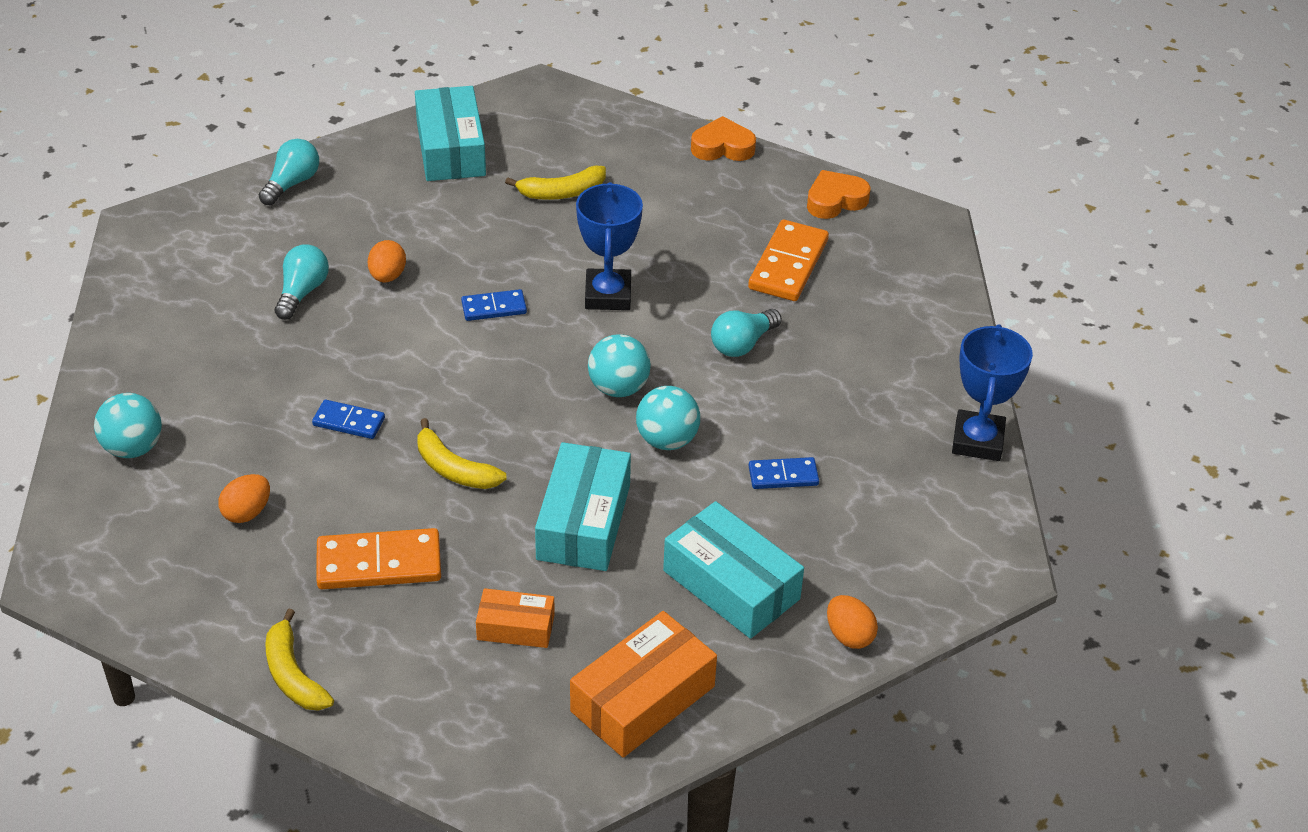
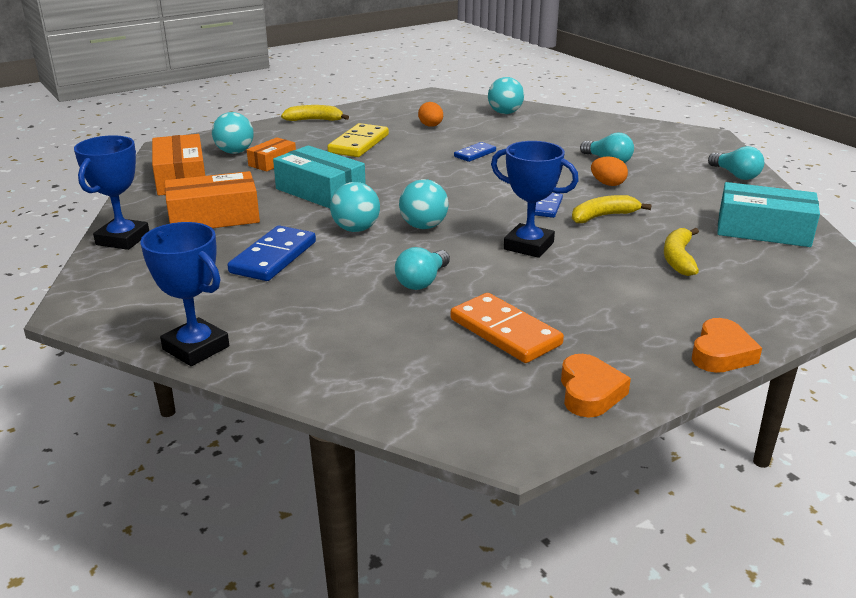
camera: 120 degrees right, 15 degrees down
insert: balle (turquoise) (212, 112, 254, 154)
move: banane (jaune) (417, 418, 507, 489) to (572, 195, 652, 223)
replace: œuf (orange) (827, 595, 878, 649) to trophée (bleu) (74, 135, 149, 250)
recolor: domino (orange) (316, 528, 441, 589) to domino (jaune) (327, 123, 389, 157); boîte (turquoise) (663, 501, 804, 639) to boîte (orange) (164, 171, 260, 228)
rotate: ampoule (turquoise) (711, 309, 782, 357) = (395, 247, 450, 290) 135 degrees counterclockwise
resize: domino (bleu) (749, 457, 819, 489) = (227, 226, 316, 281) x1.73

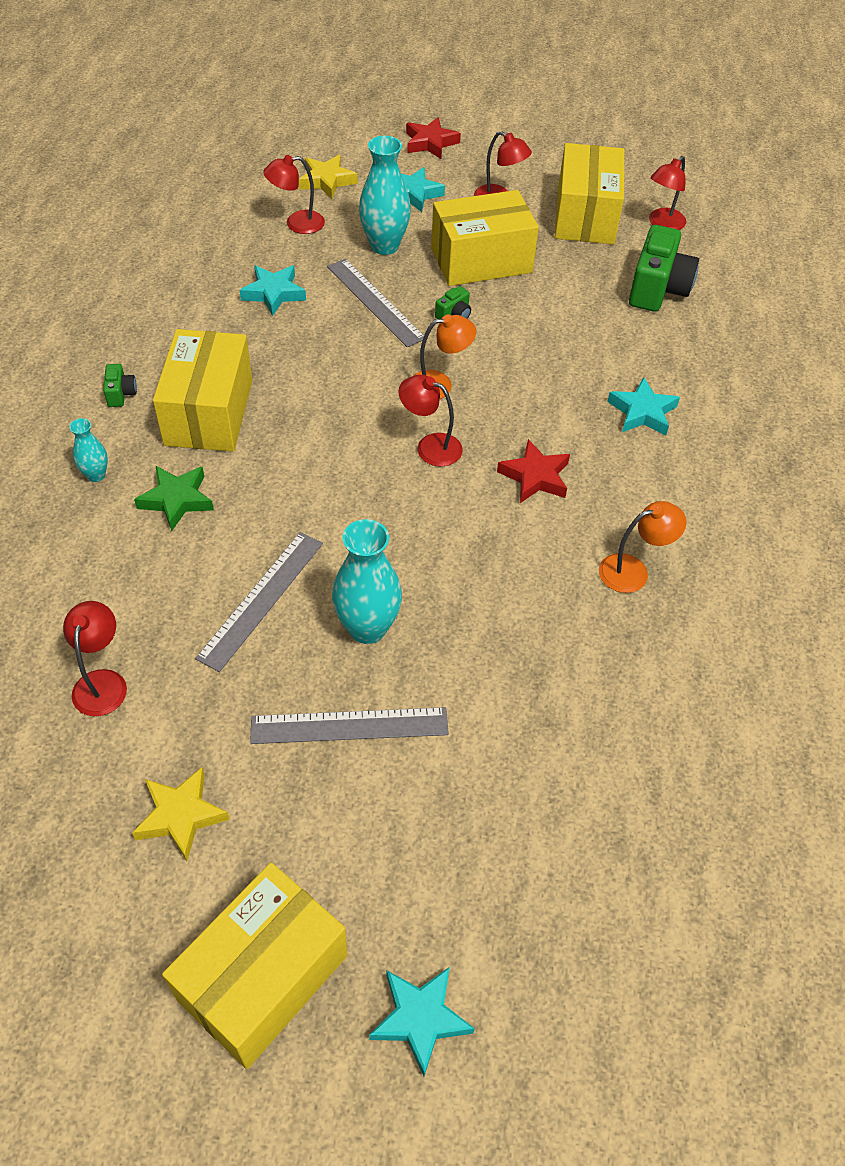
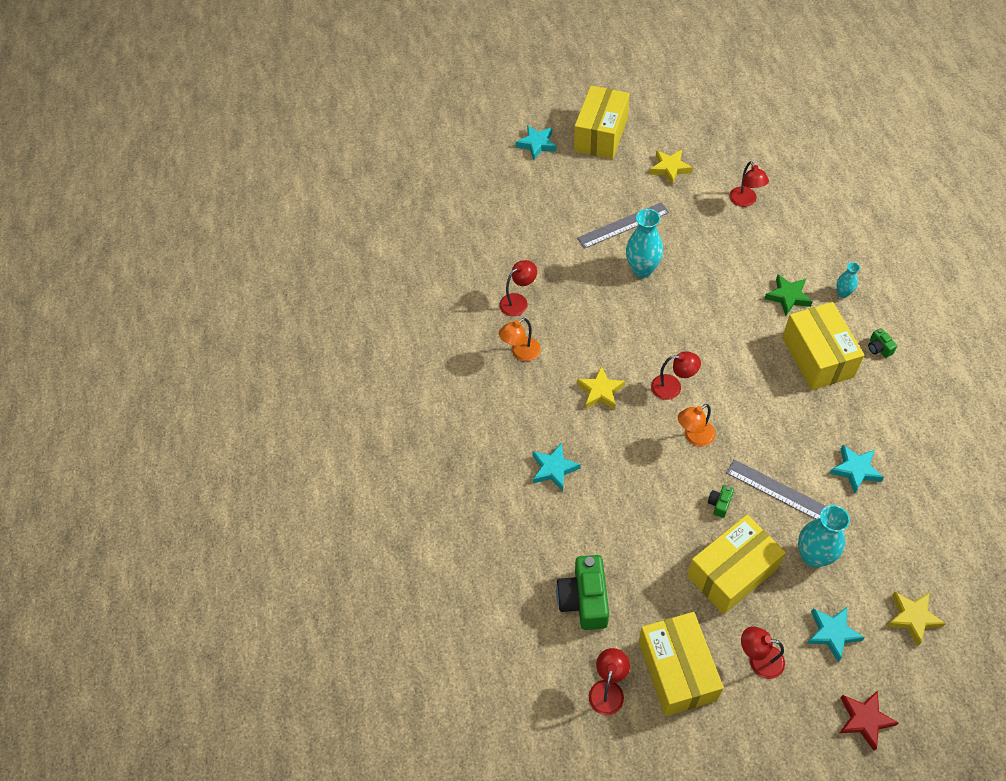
camera: 165 degrees right, 5 degrees up
delete: règle (gris) (195, 532, 323, 672)
move: lampe (rouge) (263, 155, 325, 234) to (500, 260, 537, 316)
recolor: étoile (rouge) (497, 439, 570, 503) to étoile (jaune) (577, 366, 625, 410)

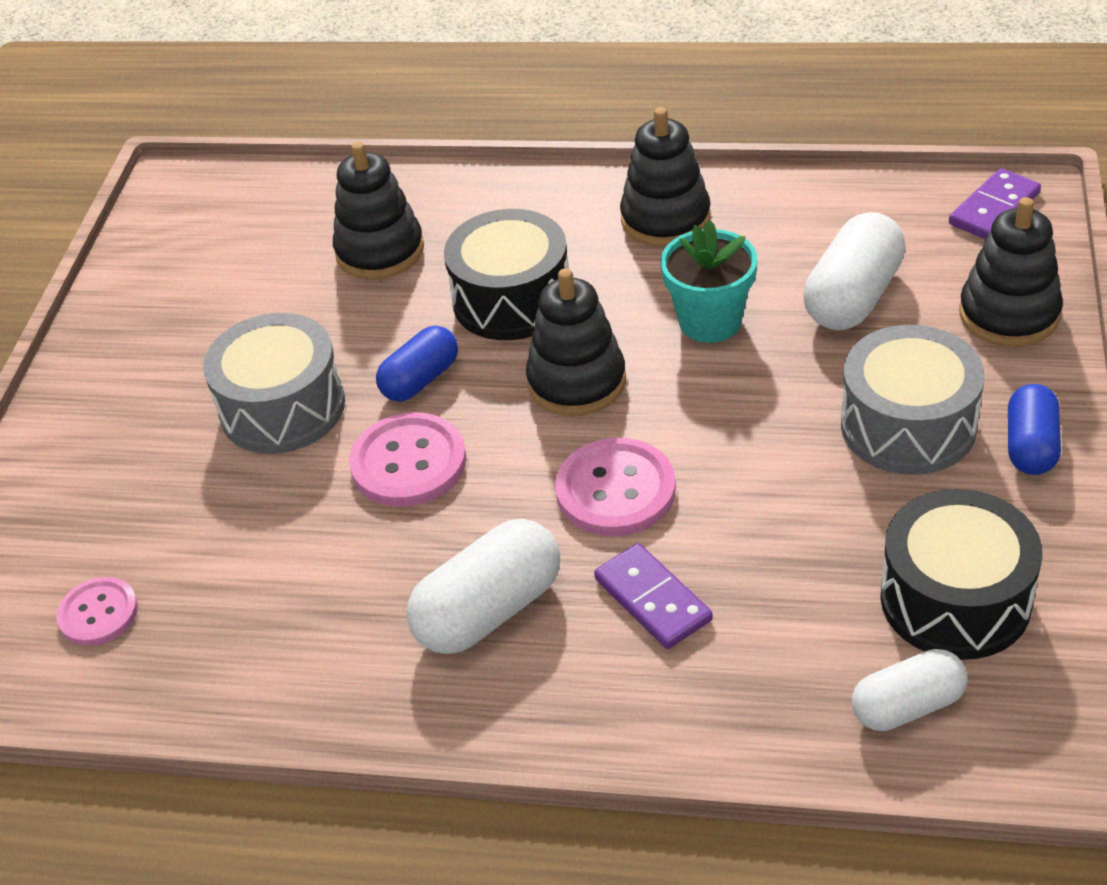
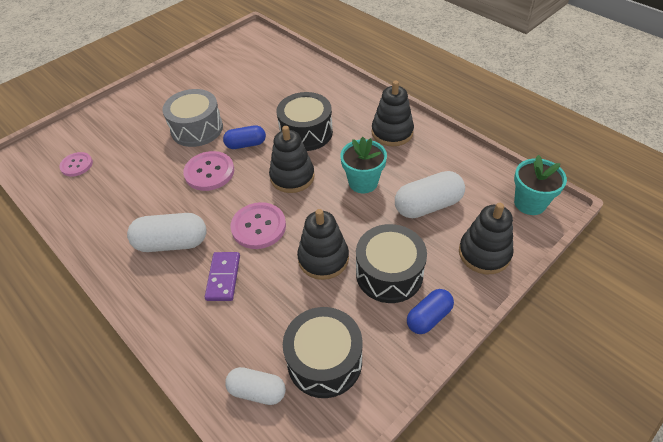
camera: 35 degrees right, 5 degrees up
move: jouet à empiler (noir) (333, 142, 424, 279) to (297, 209, 349, 280)
replace: domino (violet) (949, 168, 1041, 239) to pot de fleurs (turquoise) (514, 155, 567, 215)
recolor: tambour (gris) (841, 325, 985, 475) to tambour (noir) (356, 224, 427, 303)

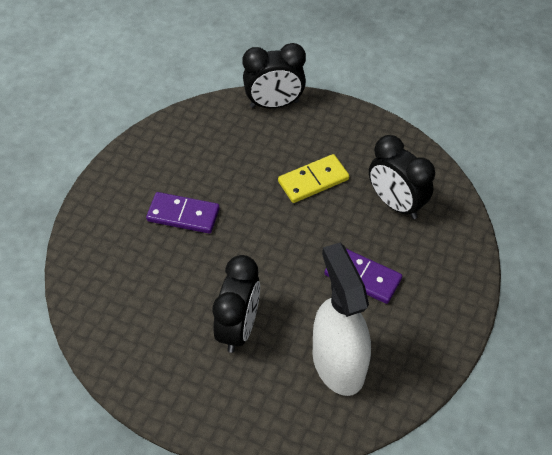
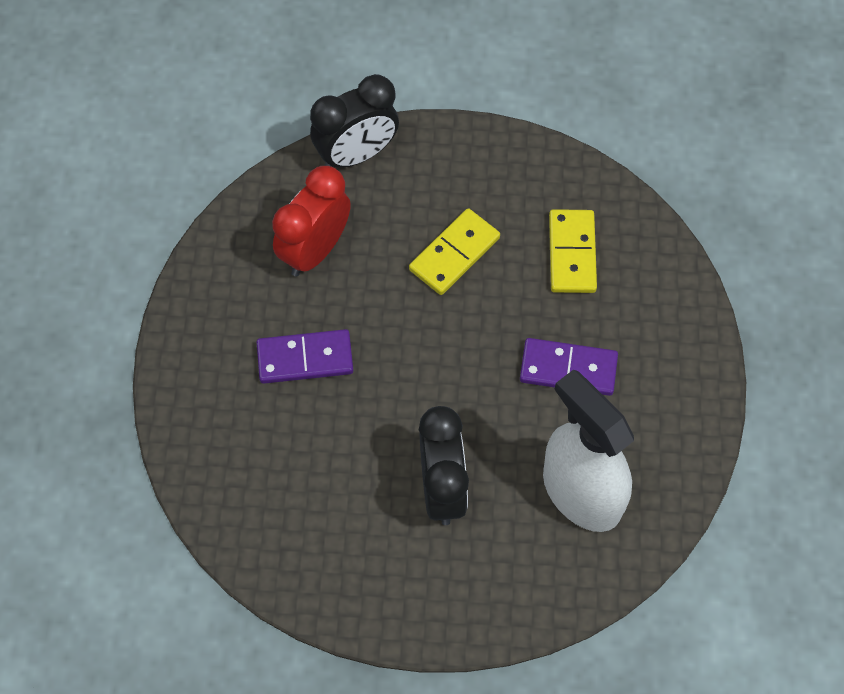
camera: 20 degrees left, 10 degrees up
insert: réveil (rouge) (272, 166, 351, 277)
replace: réveil (noir) (369, 135, 435, 219) to domino (jaune) (549, 209, 597, 293)

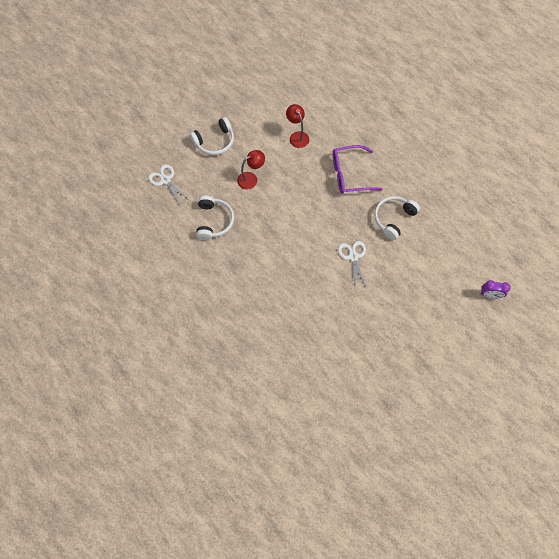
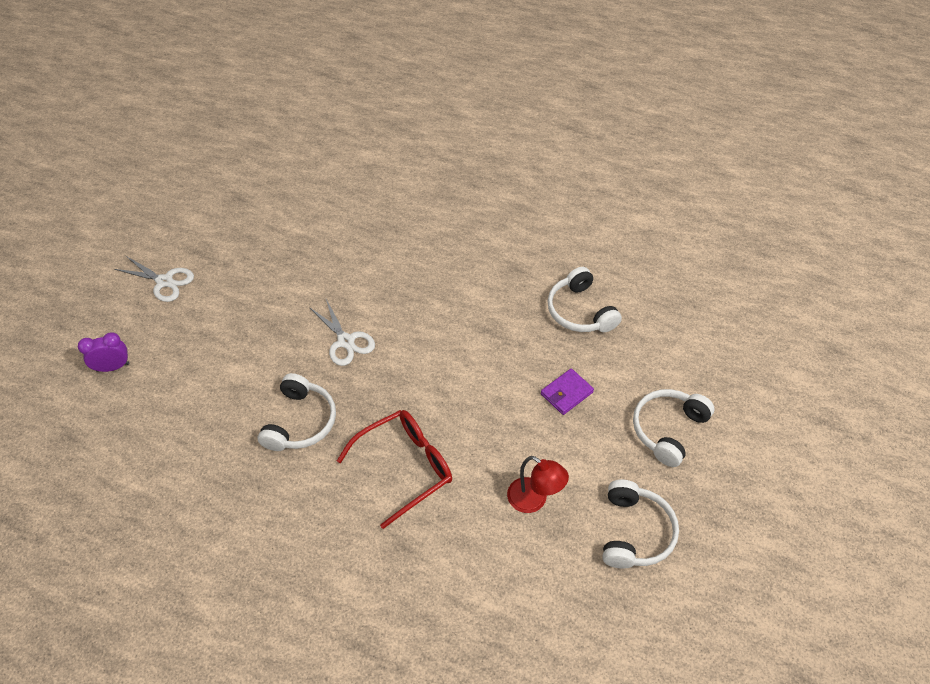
camera: 155 degrees right, 15 degrees down
insert: casque audio (blanc) (603, 480, 679, 569)
move: ciseaux (blanc) (148, 164, 190, 206) to (114, 256, 194, 302)
replace: lampe (rouge) (237, 150, 265, 190) to portefeuille (violet) (541, 368, 594, 415)
recolor: lunettes (violet) (332, 145, 383, 194) to lunettes (rouge) (337, 410, 452, 529)

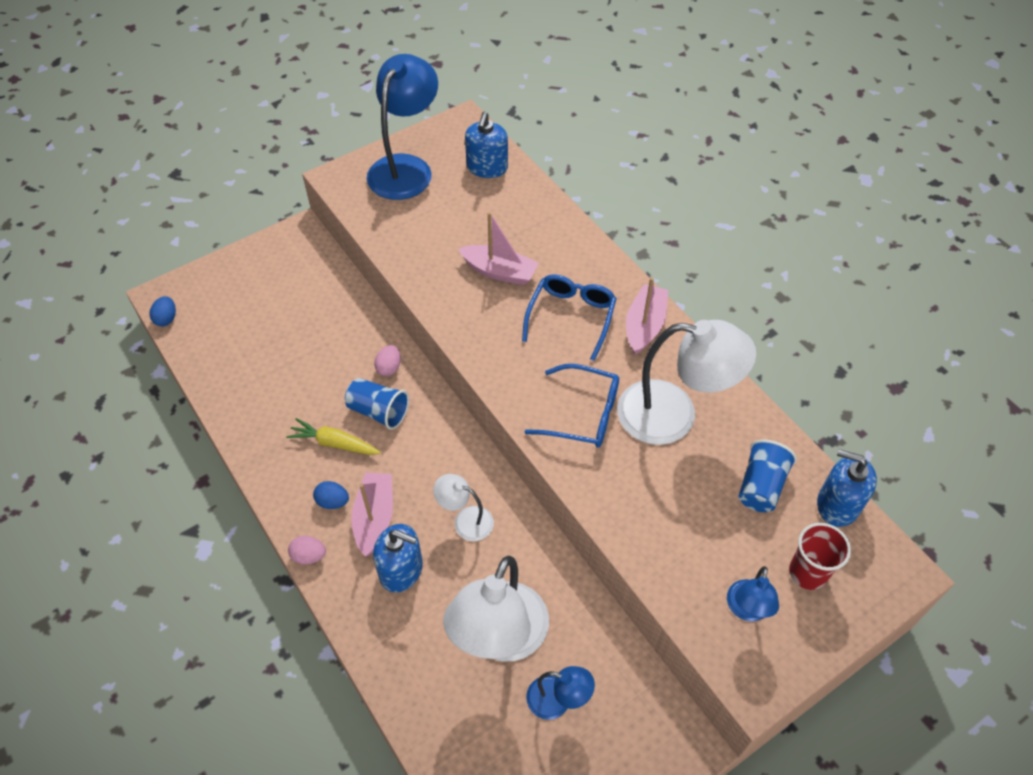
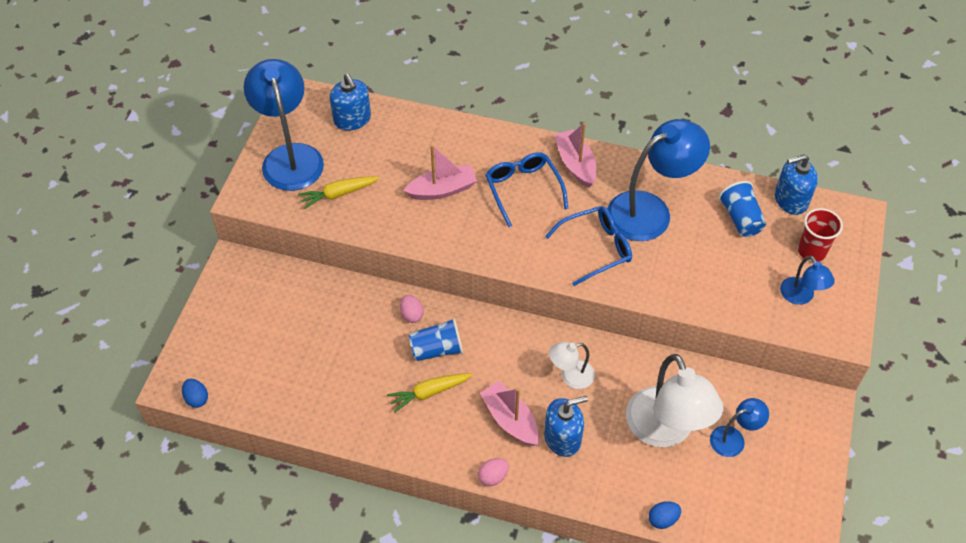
camera: 40 degrees left, 0 degrees up
insert: carotte (jaune) (298, 176, 379, 209)
move: œuf (bleu) (313, 481, 349, 509) to (649, 501, 681, 529)
recolor: lampe (blanc) (617, 320, 756, 445) to lampe (bleu) (607, 119, 710, 241)

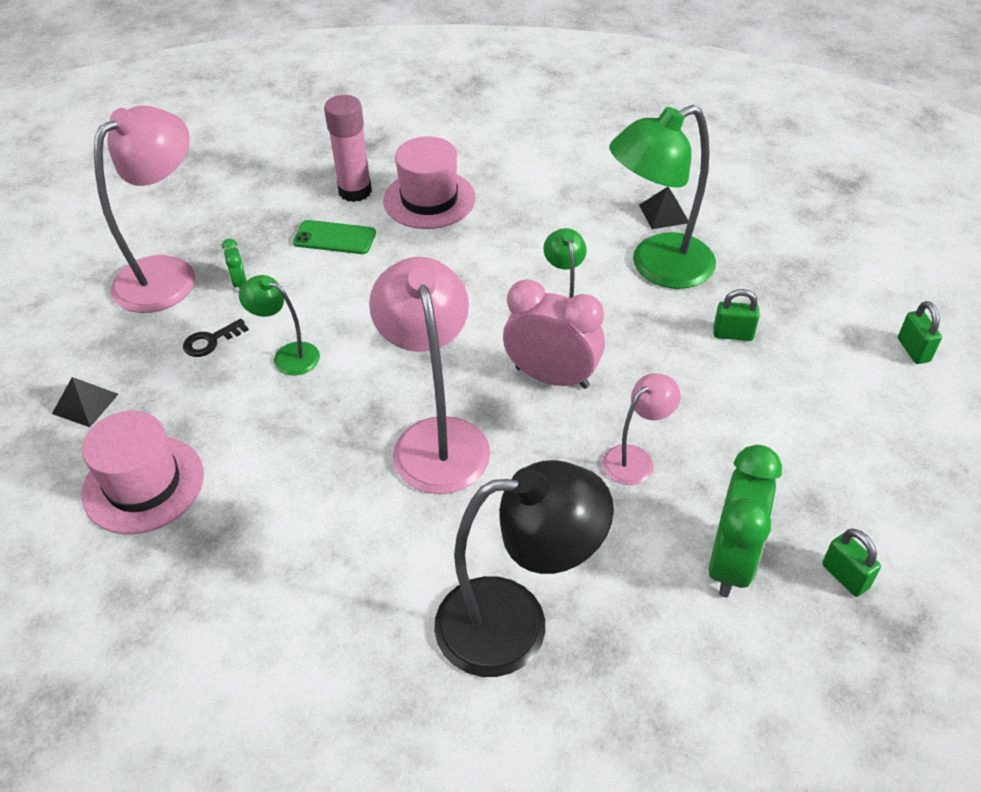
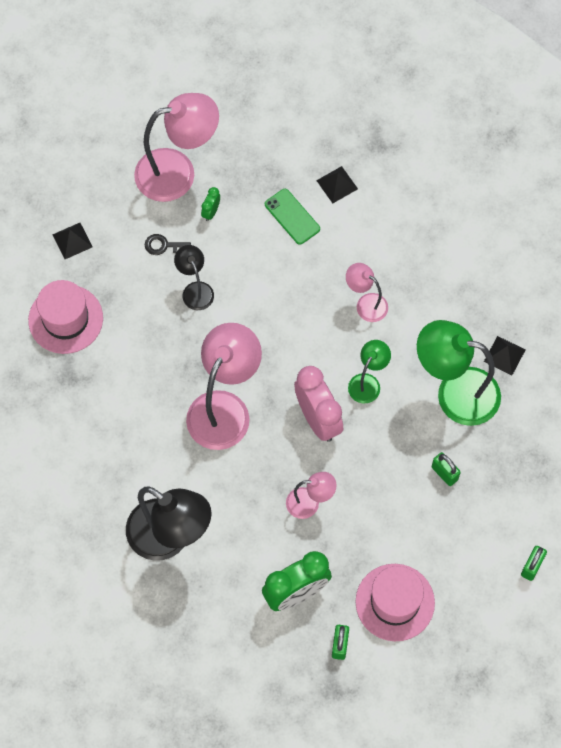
camera: 40 degrees right, 20 degrees up
insert: lampe (rose) (346, 263, 388, 322)
move: chapeau (rose) (383, 136, 476, 229) to (355, 564, 435, 641)
replace: bâton de colle (rose) (324, 95, 372, 202) to pyramide (noir) (316, 166, 358, 203)
recolor: lampe (vert) (239, 275, 320, 375) to lampe (noir) (174, 245, 214, 310)

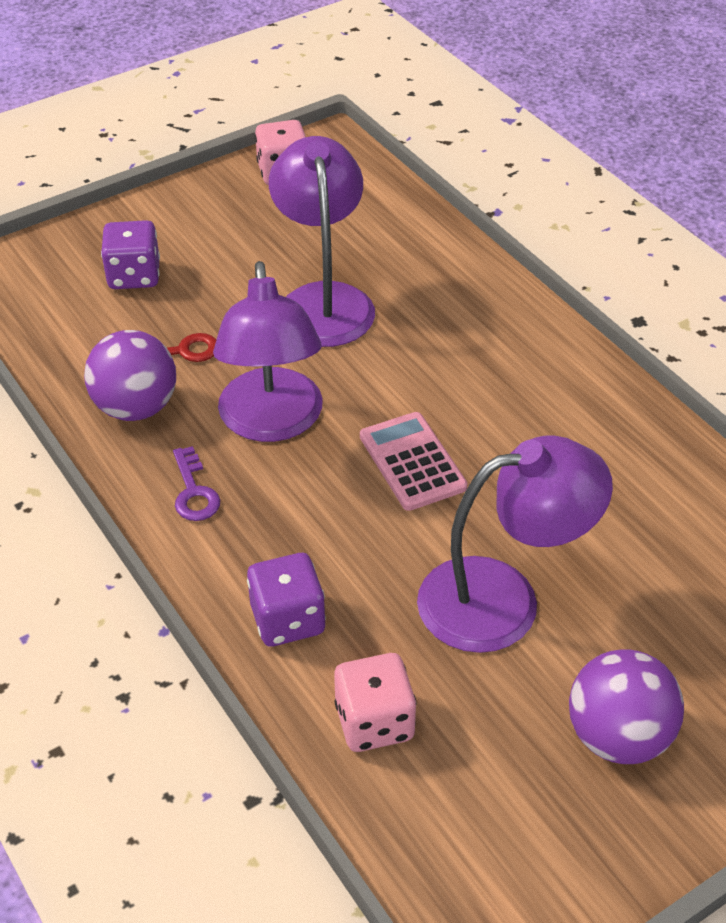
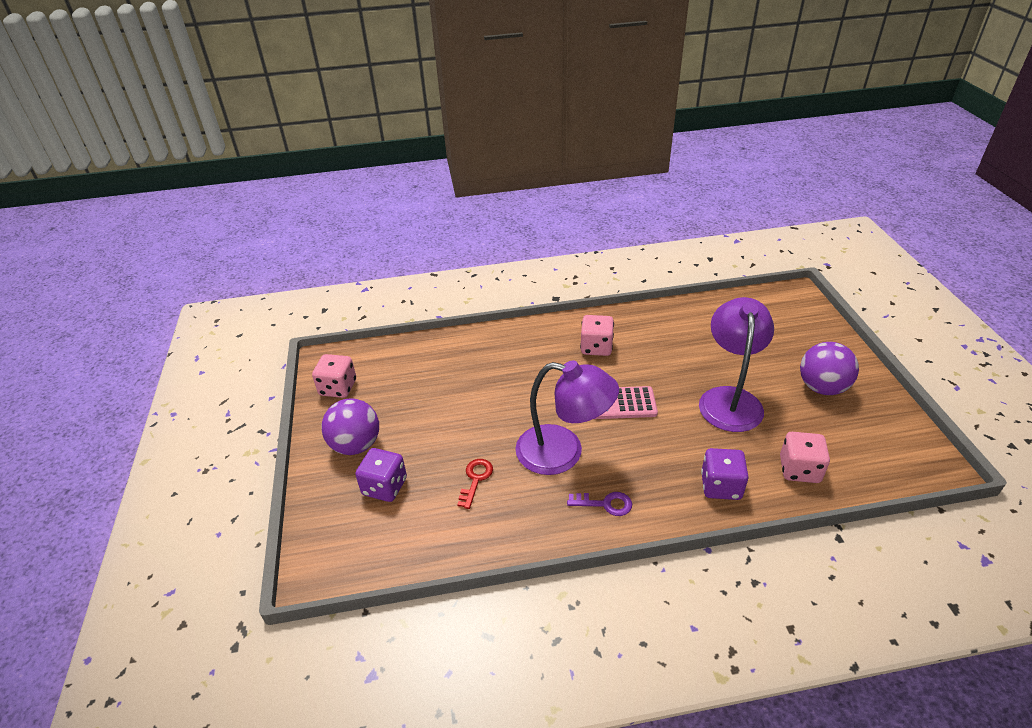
camera: 65 degrees left, 5 degrees down
delete: lampe (violet) (269, 136, 375, 347)
insert: dé (rose) (580, 315, 614, 356)
move: balle (violet) (84, 330, 176, 421) to (321, 398, 379, 455)

